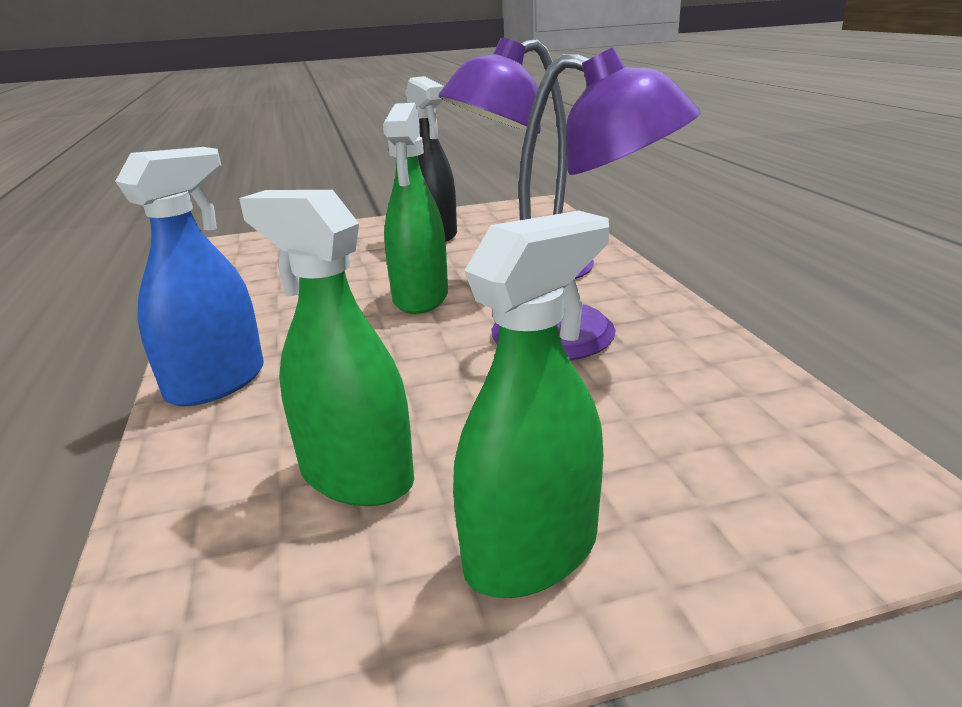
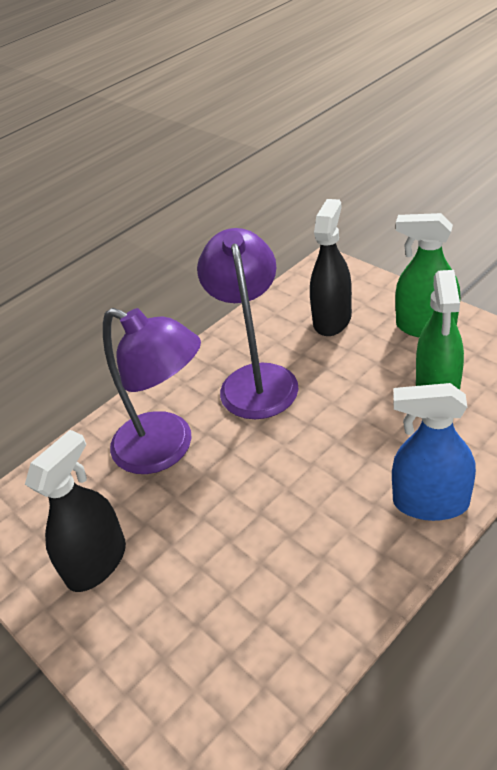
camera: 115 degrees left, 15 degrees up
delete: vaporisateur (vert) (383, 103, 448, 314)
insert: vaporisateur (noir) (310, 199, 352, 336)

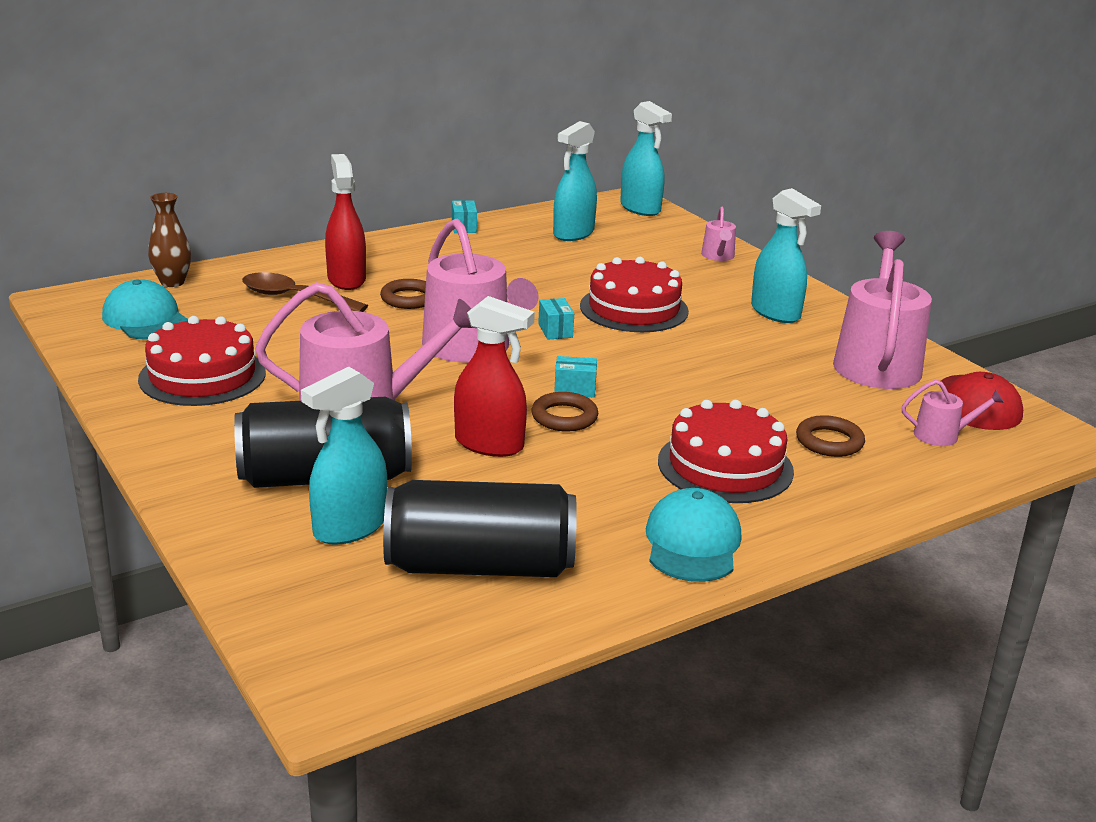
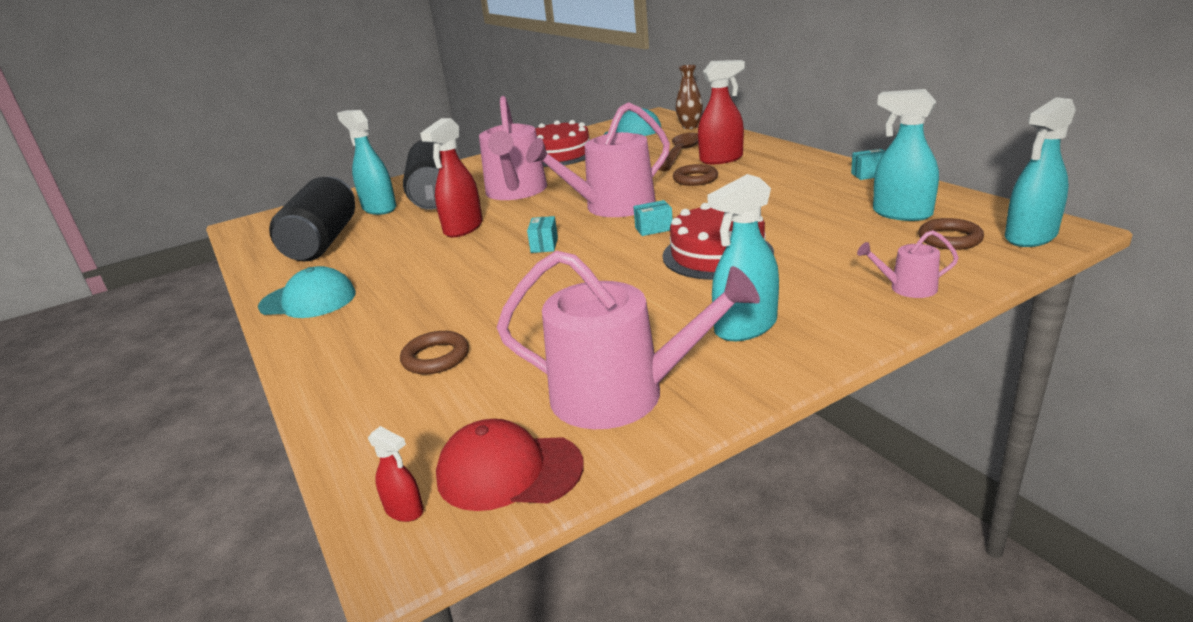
camera: 95 degrees right, 0 degrees up
delete: gâteau (rouge) (658, 400, 794, 503); arrosoir (rose) (902, 380, 1004, 446)
insert: vaporisateur (rouge) (368, 426, 424, 522)
move: anneau (marron) (532, 392, 598, 432) to (918, 218, 984, 250)

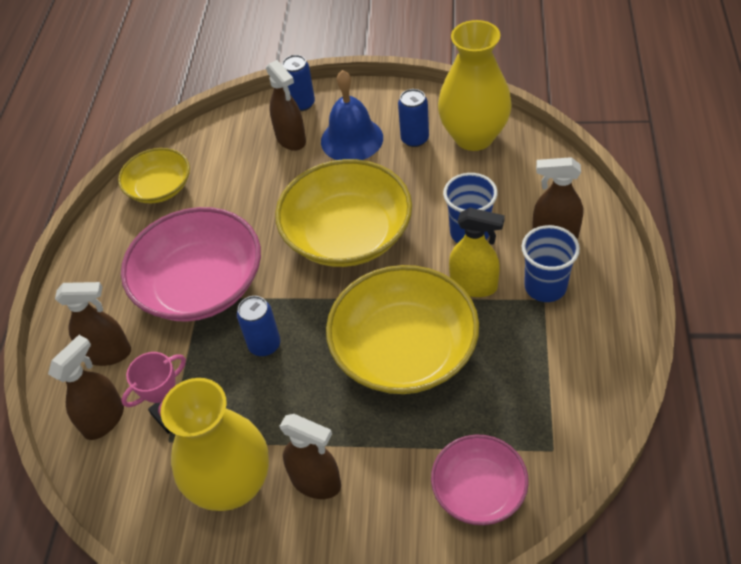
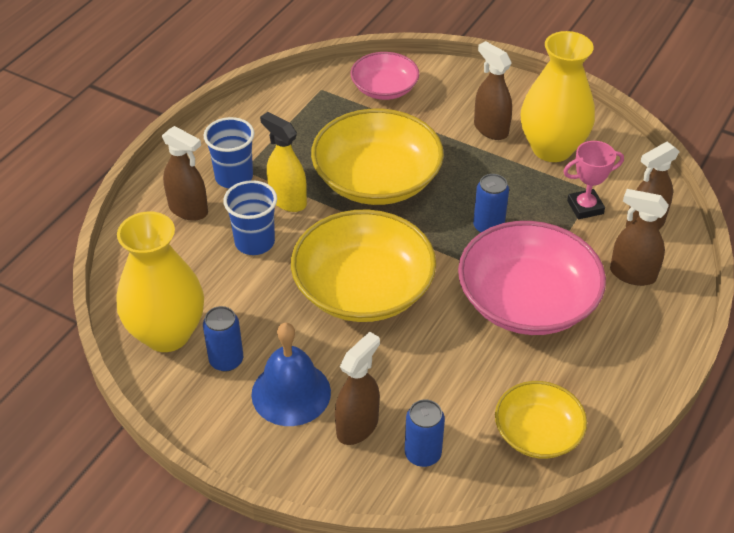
camera: 160 degrees left, 5 degrees down
move: canette (bleu) (282, 55, 315, 111) to (405, 400, 445, 467)
rotate: vaporisateur (marron) (266, 60, 306, 151) = (335, 332, 380, 445) 45 degrees clockwise

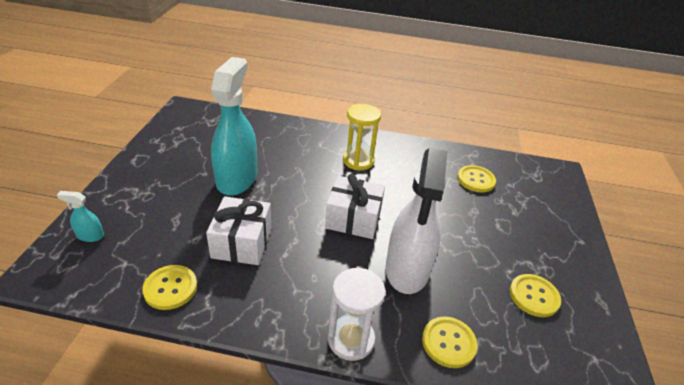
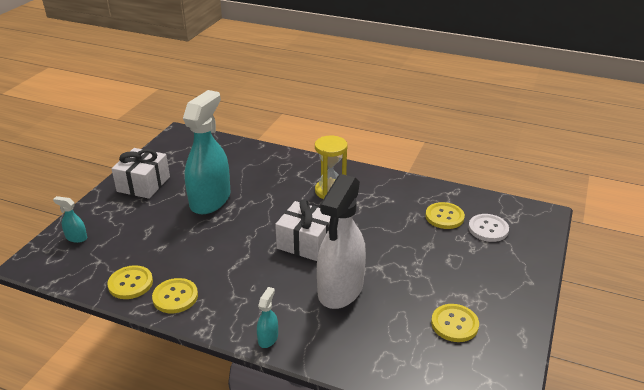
camera: 15 degrees right, 5 degrees down
insert: bouton (blanc) (468, 214, 509, 242)
move: cadeau (blanc) (206, 196, 271, 265) to (112, 148, 170, 199); bouton (jaune) (422, 316, 478, 368) to (152, 278, 198, 313)
replace: sablier (blanc) (328, 268, 385, 361) to vaporisateur (turquoise) (257, 287, 278, 348)

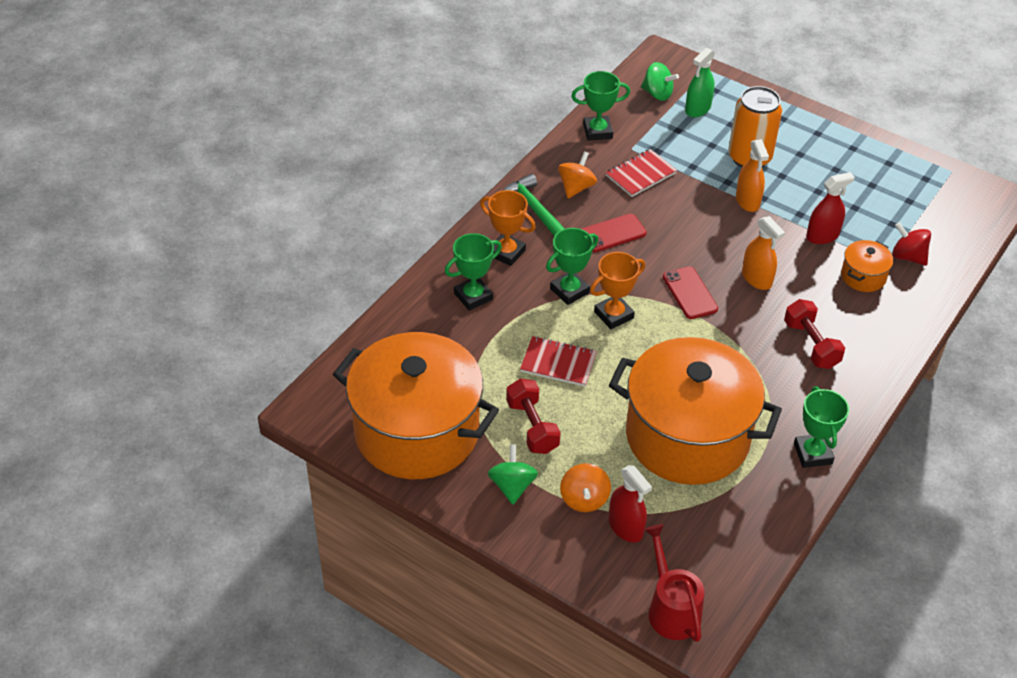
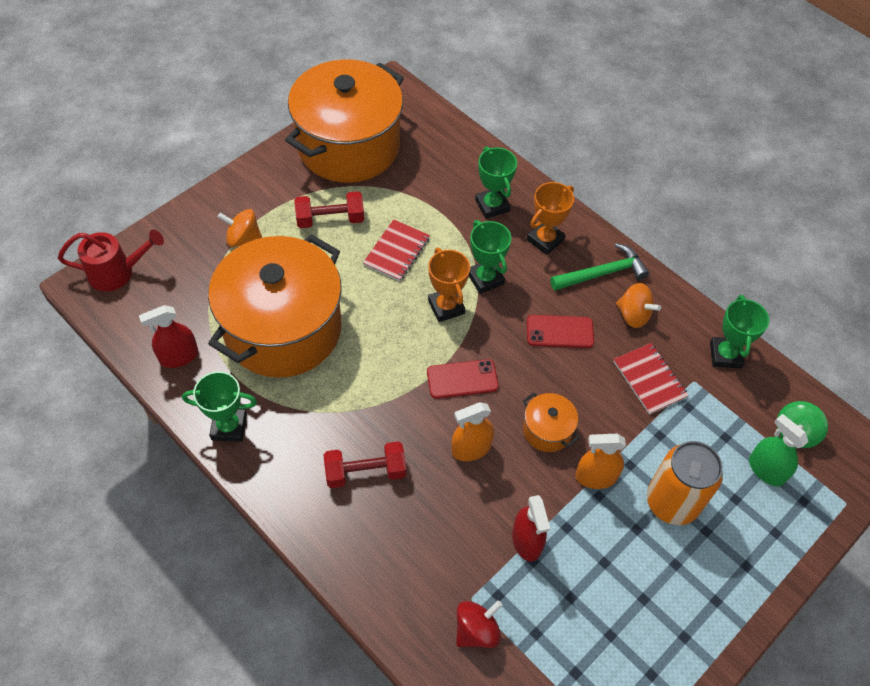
camera: 100 degrees right, 10 degrees up
delete: toupie (vert) (488, 444, 538, 505)
move: vaporisateur (rouge) (609, 465, 652, 543) to (139, 305, 198, 368); marmite (orange) (841, 240, 893, 292) to (523, 392, 580, 452)
rotate: téléphone (rouge) (582, 214, 647, 252) = (527, 315, 594, 348) 75 degrees counterclockwise

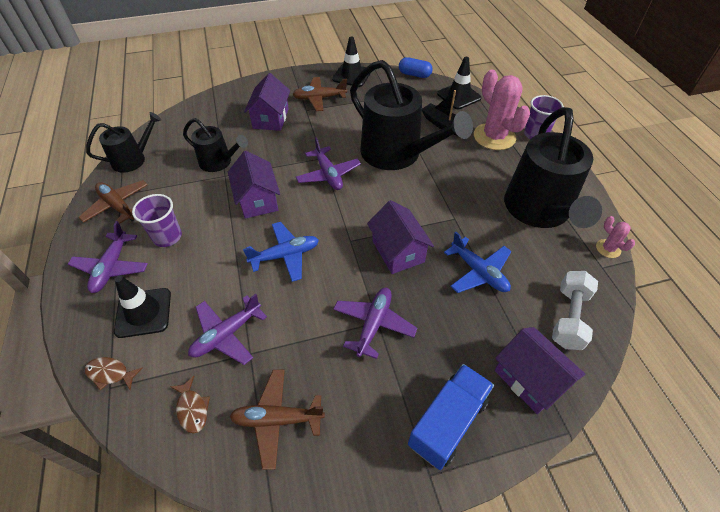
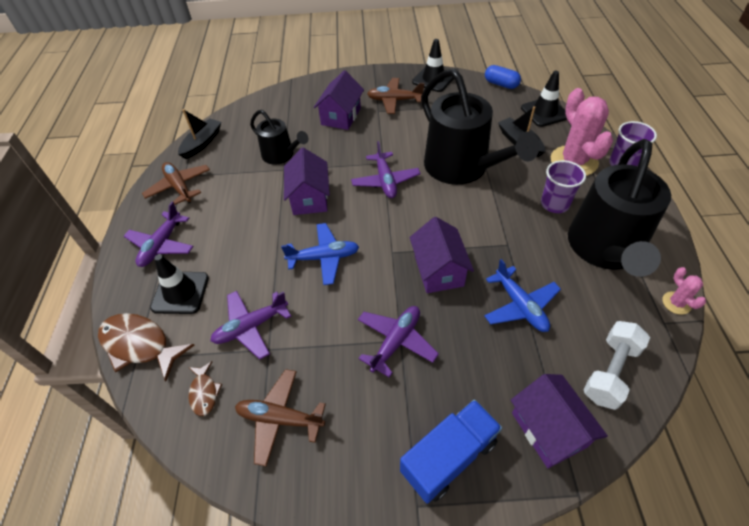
camera: 15 degrees right, 0 degrees up
move: gobelet (violet) (132, 194, 182, 247) to (541, 160, 586, 213)
replace: arrosoir (noir) (86, 112, 161, 173) to bateau (noir) (178, 109, 221, 159)
resize: poisson (marron) (85, 357, 143, 391) = (98, 313, 195, 382) x1.89

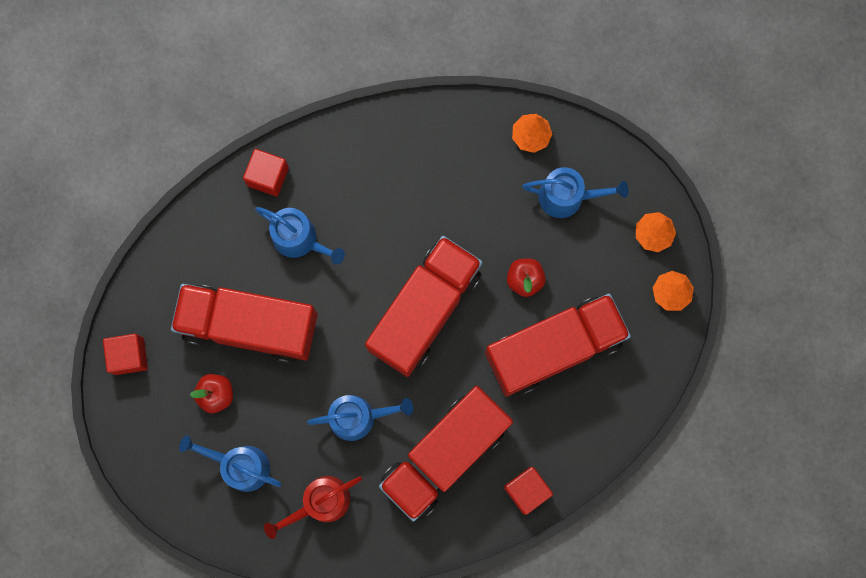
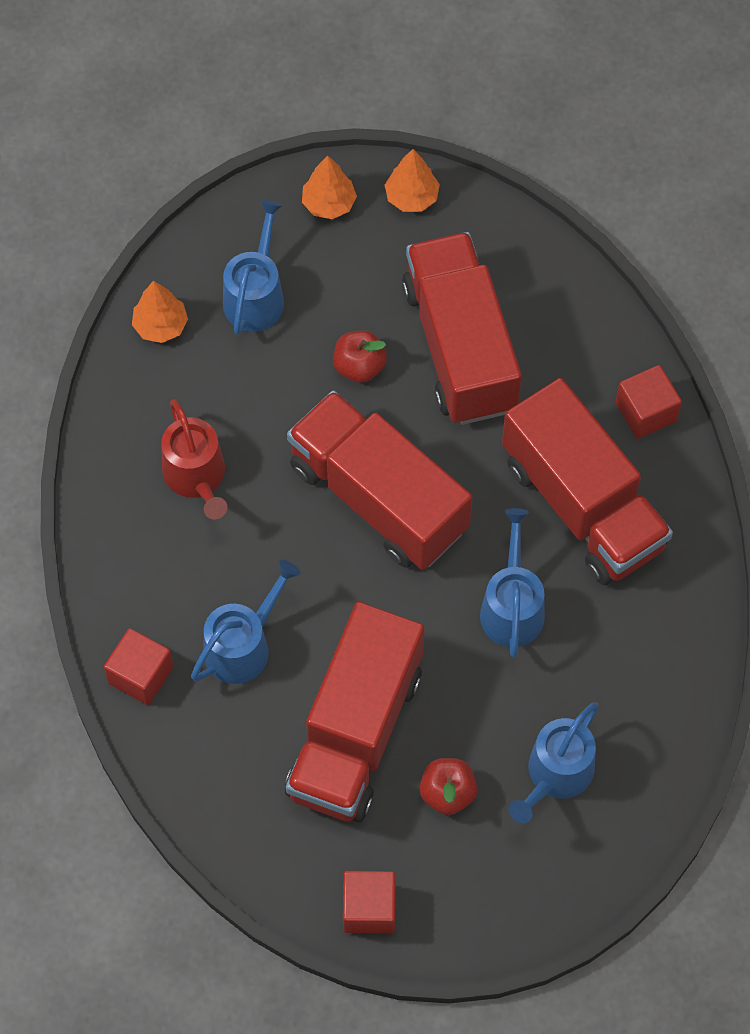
camera: 80 degrees left, 15 degrees down
move: arrosoir (rouge) (264, 476, 362, 539) to (161, 399, 228, 519)

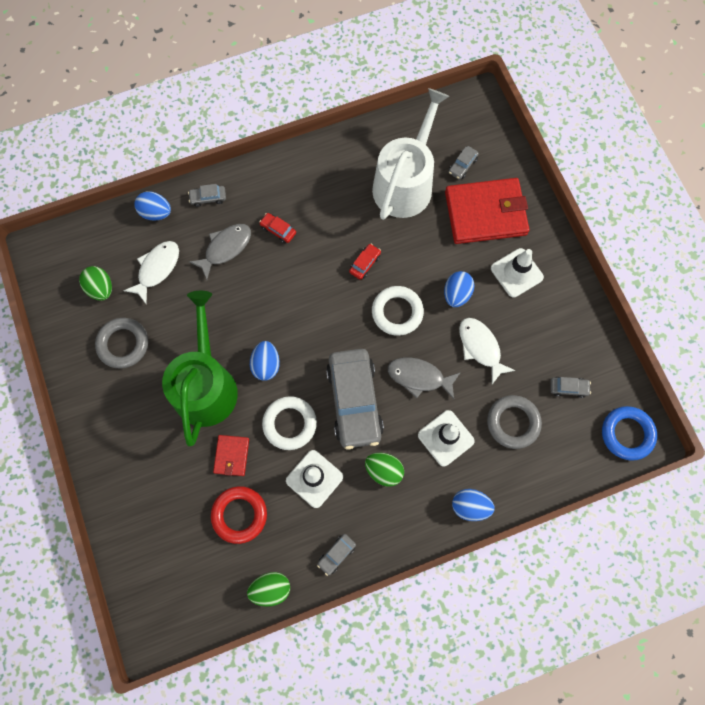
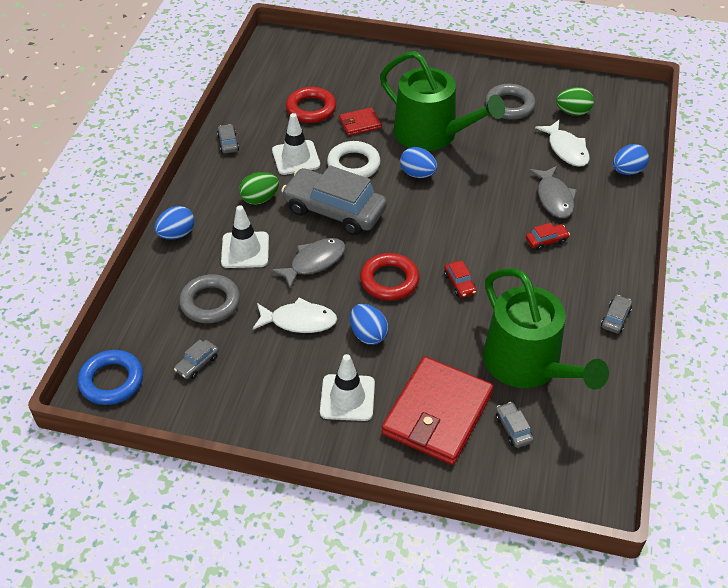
camera: 125 degrees right, 25 degrees down
delete: œuf (vert) (247, 572, 290, 607)
move: voiture (gris) (188, 184, 226, 207) to (601, 295, 632, 333)
recolor: arrosoir (blanc) (372, 88, 449, 220) to arrosoir (vert) (483, 268, 609, 390); anneau (blanc) (372, 286, 424, 336) to anneau (rouge) (360, 253, 420, 300)
rotate: portefeuille (rouge) (213, 435, 249, 476) = (339, 107, 382, 136) 60 degrees counterclockwise

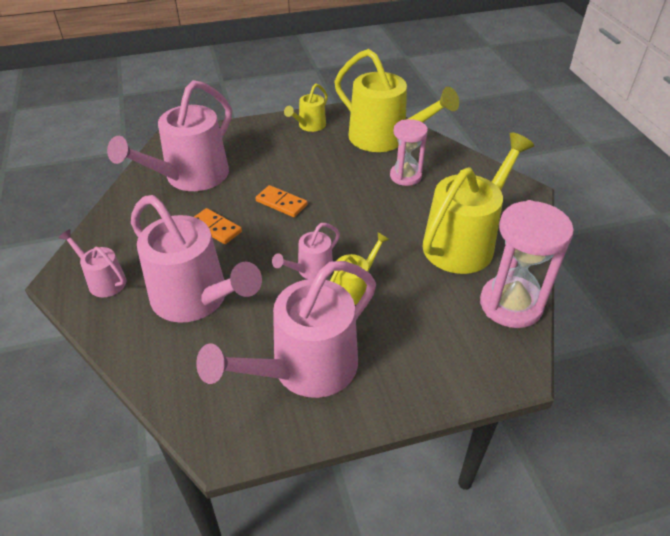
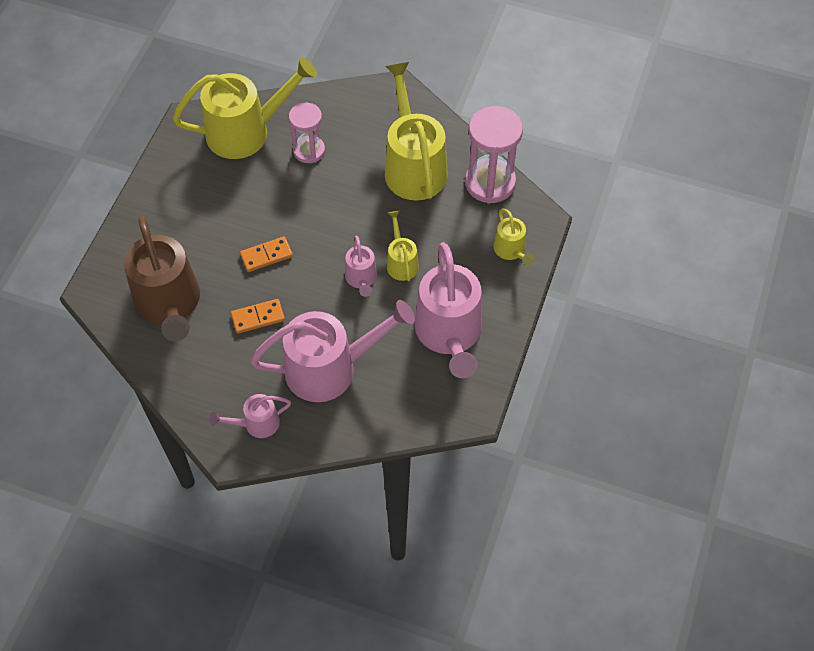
camera: 55 degrees left, 15 degrees up
move: arrosoir (jaune) (284, 83, 328, 132) to (493, 209, 534, 266)
recolor: arrosoir (rose) (107, 80, 232, 191) to arrosoir (marron) (124, 216, 200, 341)

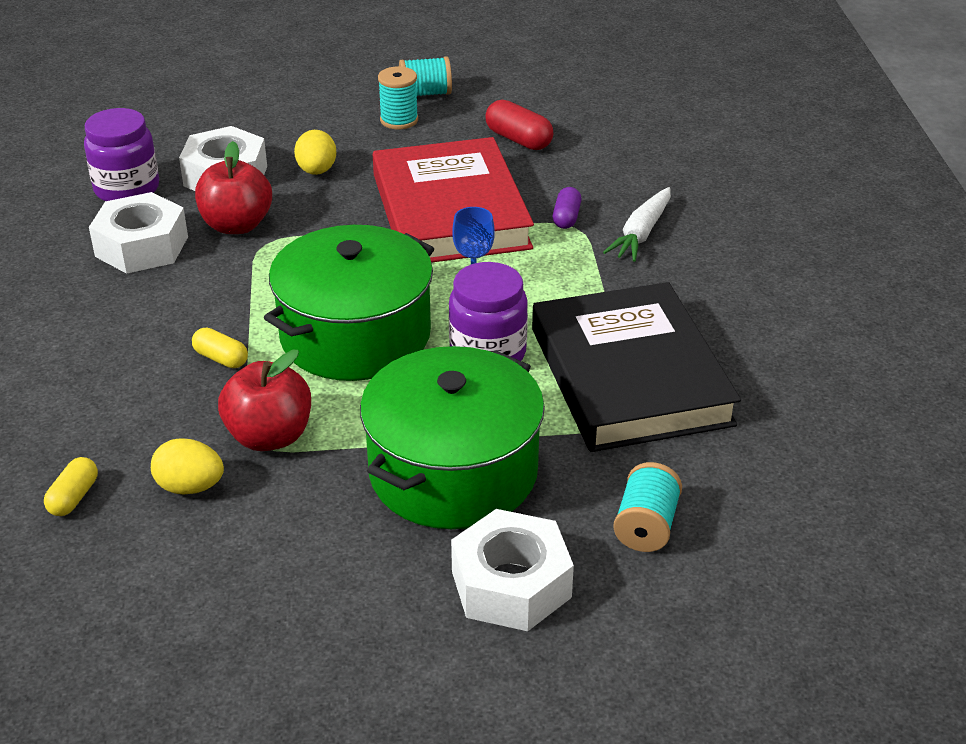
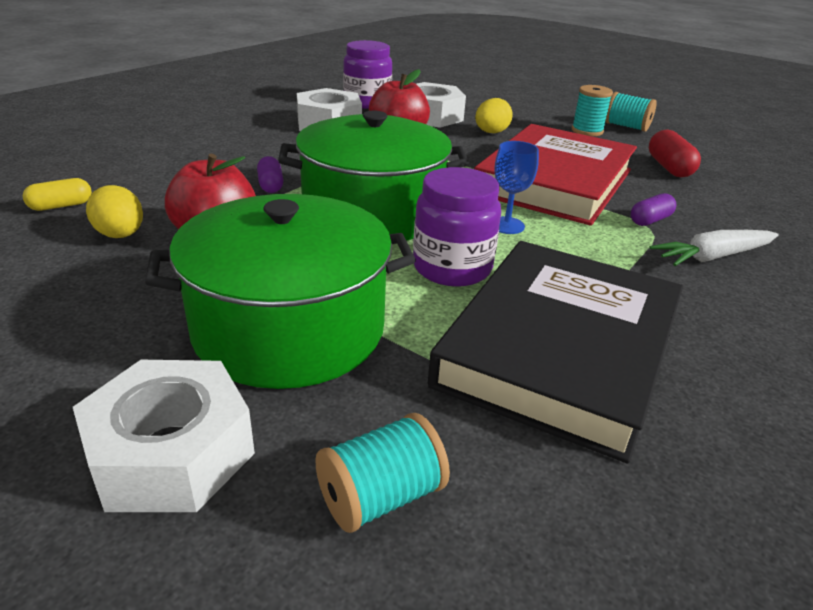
camera: 40 degrees right, 5 degrees down
recolor: gélule (jaune) (192, 327, 248, 368) to gélule (violet) (257, 156, 284, 193)

